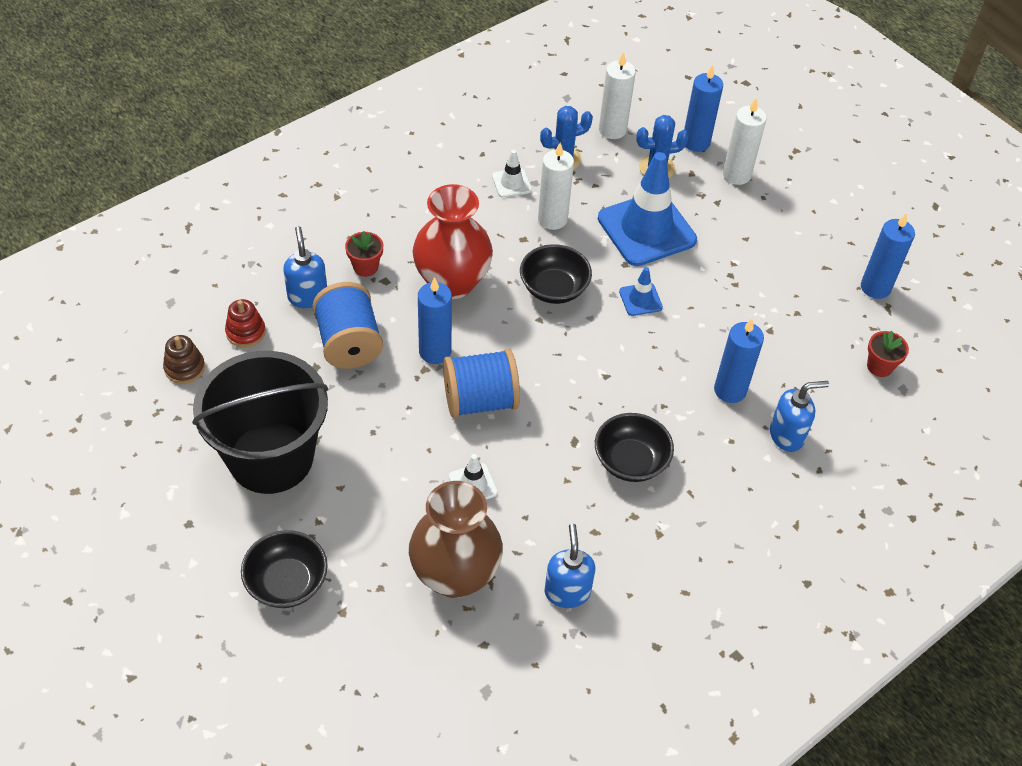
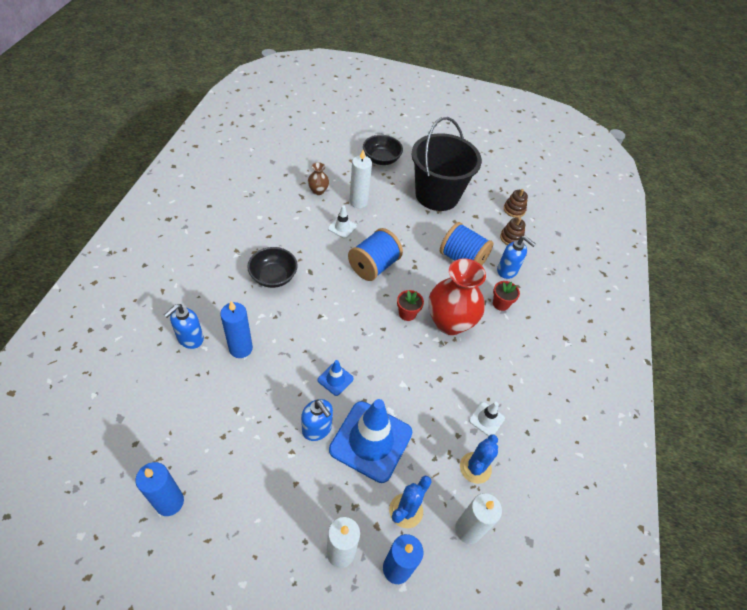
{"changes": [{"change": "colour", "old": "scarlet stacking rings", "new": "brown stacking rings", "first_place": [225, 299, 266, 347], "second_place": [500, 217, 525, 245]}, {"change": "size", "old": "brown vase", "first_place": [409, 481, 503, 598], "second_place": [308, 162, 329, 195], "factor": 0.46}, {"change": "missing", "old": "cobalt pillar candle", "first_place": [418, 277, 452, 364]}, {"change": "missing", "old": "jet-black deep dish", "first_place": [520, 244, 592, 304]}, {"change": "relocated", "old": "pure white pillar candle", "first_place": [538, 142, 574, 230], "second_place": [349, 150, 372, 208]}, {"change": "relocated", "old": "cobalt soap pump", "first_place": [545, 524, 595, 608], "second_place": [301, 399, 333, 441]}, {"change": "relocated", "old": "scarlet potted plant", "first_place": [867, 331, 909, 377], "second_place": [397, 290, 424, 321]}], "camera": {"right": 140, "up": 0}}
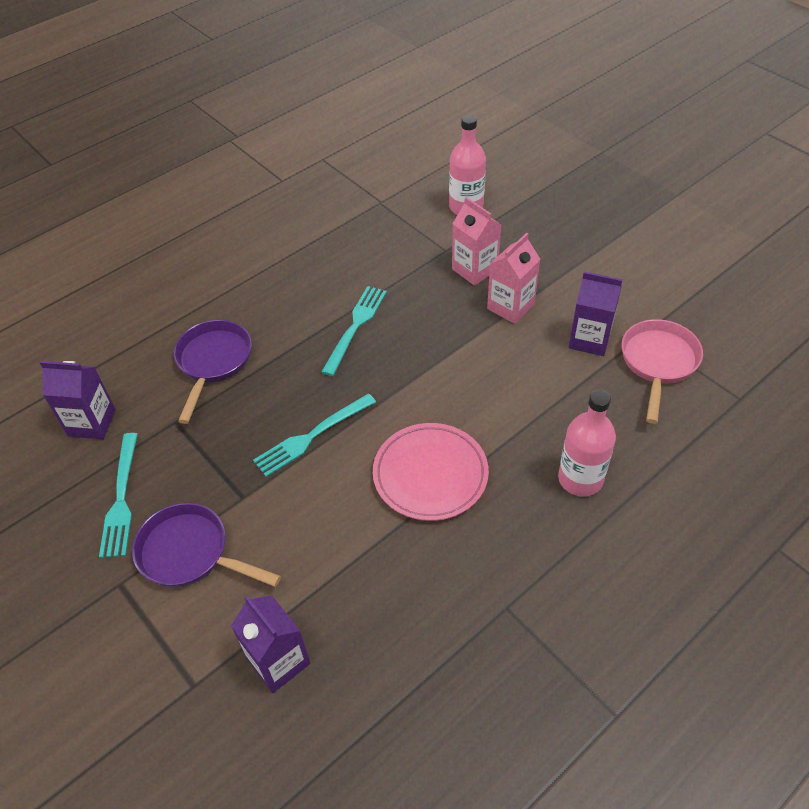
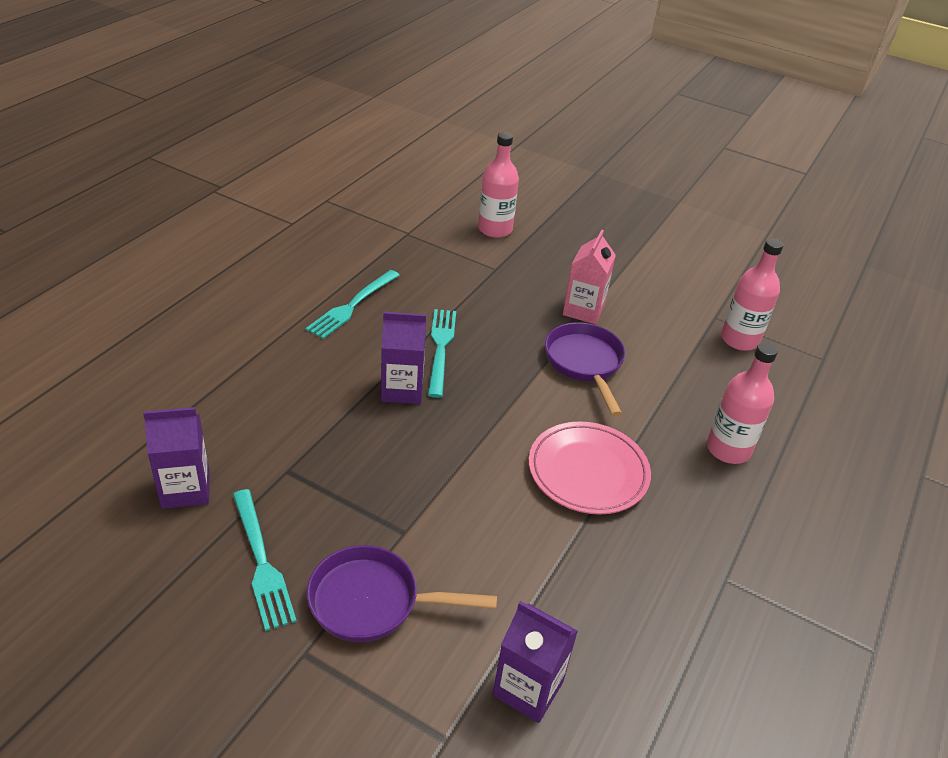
{"changes": [{"change": "relocated", "old": "violet frying pan", "first_place": [173, 320, 252, 424], "second_place": [545, 322, 626, 417]}, {"change": "relocated", "old": "aqua fork", "first_place": [253, 393, 376, 477], "second_place": [306, 270, 400, 339]}, {"change": "missing", "old": "pink juice carton", "first_place": [452, 197, 501, 286]}, {"change": "relocated", "old": "violet juice carton", "first_place": [569, 271, 623, 356], "second_place": [381, 312, 426, 404]}, {"change": "exchanged", "old": "pink frying pan", "new": "pink drink bottle", "first_place": [621, 319, 703, 424], "second_place": [721, 238, 784, 351]}], "camera": {"right": -25, "up": -10}}
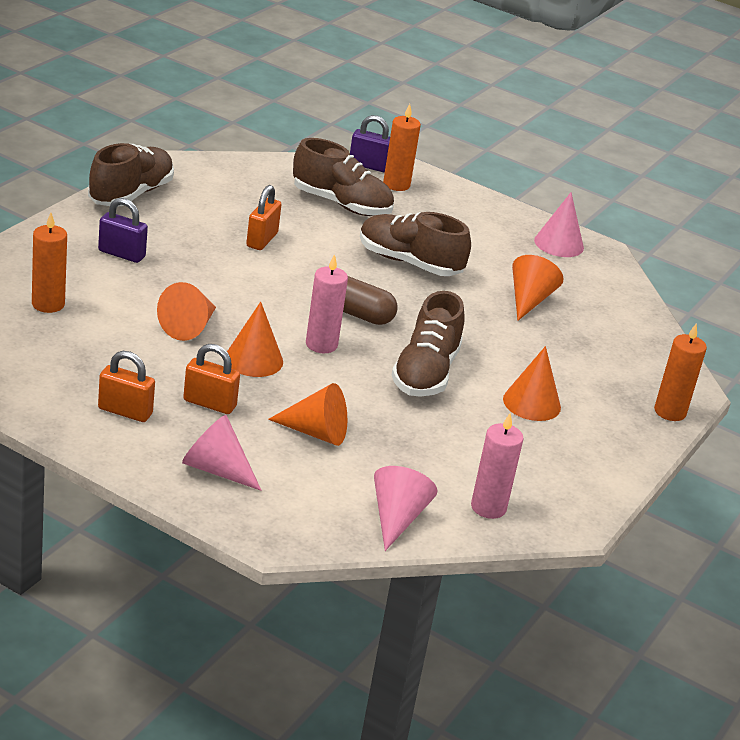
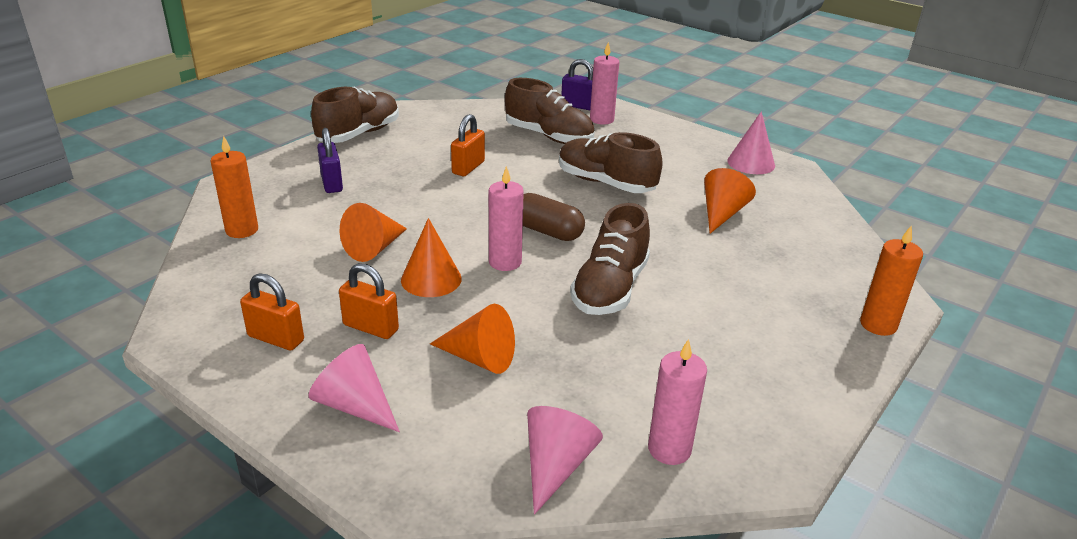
{"changes": [{"change": "spun", "old": "violet padlock", "first_place": [98, 198, 148, 263], "second_place": [317, 128, 343, 193], "degrees": 45}, {"change": "colour", "old": "bright orange pillar candle", "new": "pink pillar candle", "first_place": [383, 104, 421, 191], "second_place": [590, 42, 619, 125]}, {"change": "missing", "old": "bright orange solid cone", "first_place": [503, 346, 561, 421]}], "camera": {"right": 10, "up": 0}}
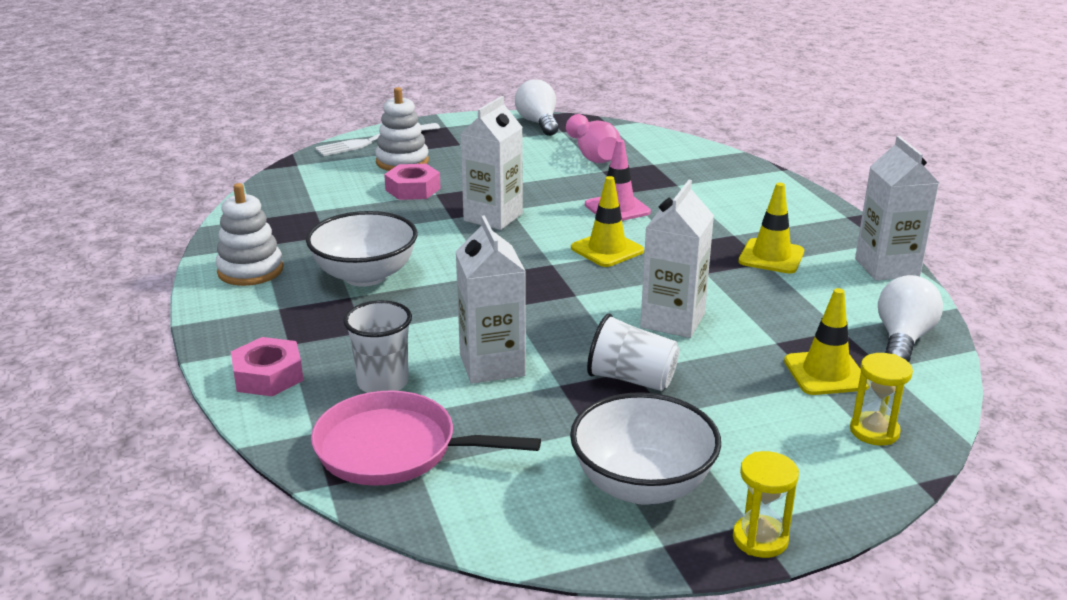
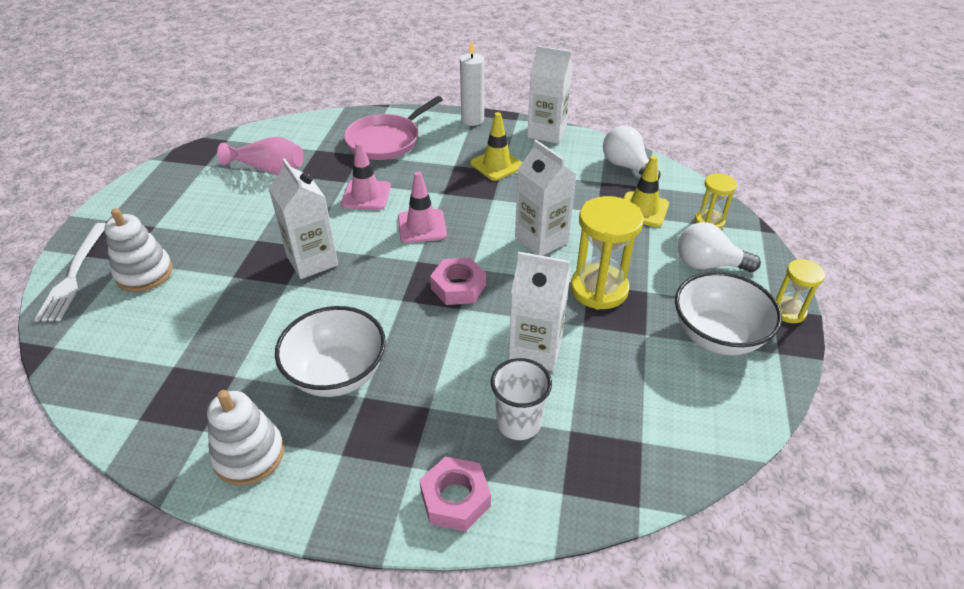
{"changes": [{"change": "relocated", "old": "pink frying pan", "first_place": [311, 390, 541, 486], "second_place": [344, 96, 443, 160]}, {"change": "relocated", "old": "pink hexagon nut", "first_place": [384, 164, 441, 200], "second_place": [430, 258, 486, 305]}, {"change": "relocated", "old": "pure white lightbulb", "first_place": [515, 79, 559, 136], "second_place": [678, 222, 761, 272]}, {"change": "colour", "old": "yellow safety cone", "new": "pink safety cone", "first_place": [571, 176, 644, 267], "second_place": [398, 172, 447, 243]}, {"change": "exchanged", "old": "pure white beaker", "new": "yellow hourglass", "first_place": [587, 314, 680, 391], "second_place": [571, 196, 644, 310]}, {"change": "appeared", "new": "pure white pillar candle", "second_place": [460, 40, 484, 126]}], "camera": {"right": -60, "up": 15}}
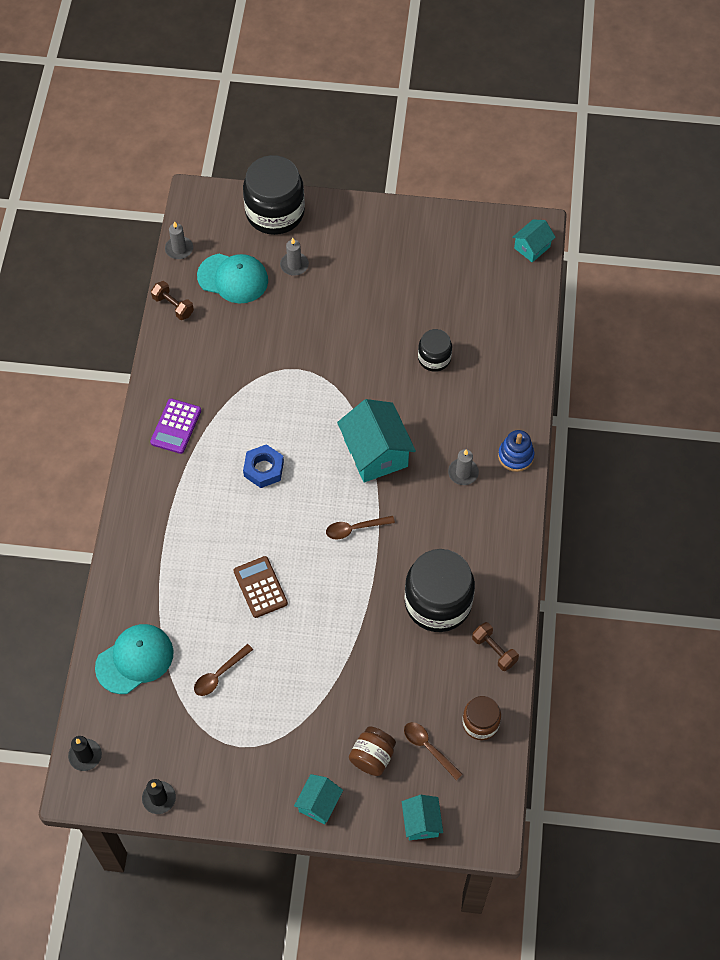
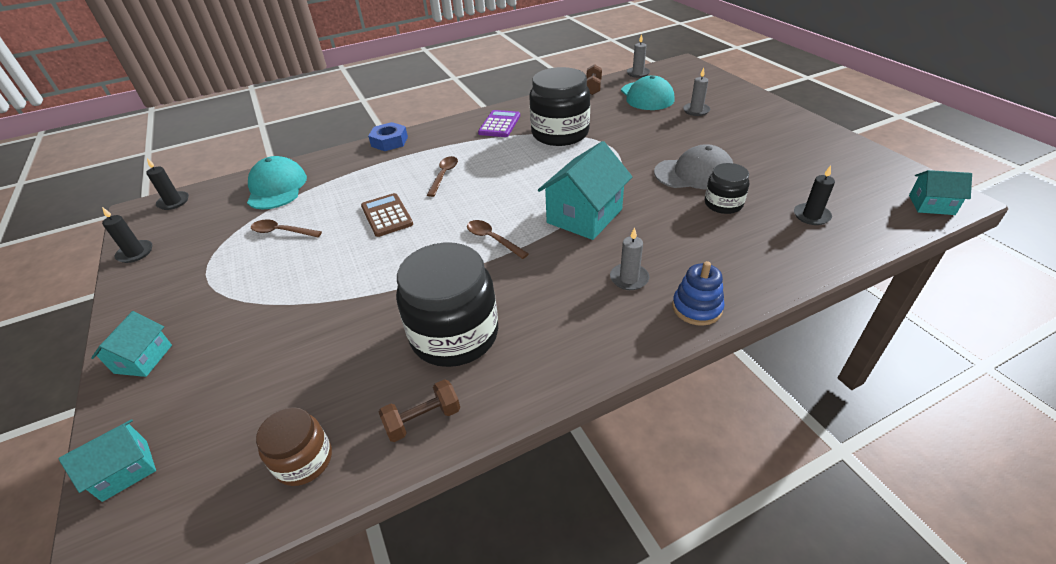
{"changes": [{"change": "spun", "old": "aqua baseball cap", "first_place": [95, 624, 174, 694], "second_place": [247, 156, 307, 209], "degrees": -120}, {"change": "spun", "old": "violet pocket calculator", "first_place": [150, 399, 201, 454], "second_place": [478, 110, 520, 137], "degrees": 120}, {"change": "spun", "old": "brown pocket calculator", "first_place": [234, 556, 288, 618], "second_place": [361, 193, 413, 237], "degrees": -60}, {"change": "relocated", "old": "jet-black jam jar", "first_place": [243, 155, 305, 235], "second_place": [529, 67, 590, 146]}, {"change": "relocated", "old": "cobalt hexagon nut", "first_place": [243, 444, 284, 488], "second_place": [368, 122, 408, 151]}, {"change": "spun", "old": "aqua toy house", "first_place": [294, 774, 343, 824], "second_place": [91, 311, 172, 377], "degrees": -75}, {"change": "missing", "old": "brown jam jar", "first_place": [349, 726, 396, 776]}, {"change": "relocated", "old": "brown spoon", "first_place": [404, 722, 463, 780], "second_place": [427, 156, 458, 197]}, {"change": "spun", "old": "brown dumbbell", "first_place": [472, 622, 519, 671], "second_place": [379, 379, 460, 442], "degrees": 45}, {"change": "appeared", "new": "ash-grey baseball cap", "second_place": [654, 144, 733, 189]}, {"change": "appeared", "new": "jet-black pillar candle", "second_place": [794, 165, 835, 225]}], "camera": {"right": 60, "up": -20}}
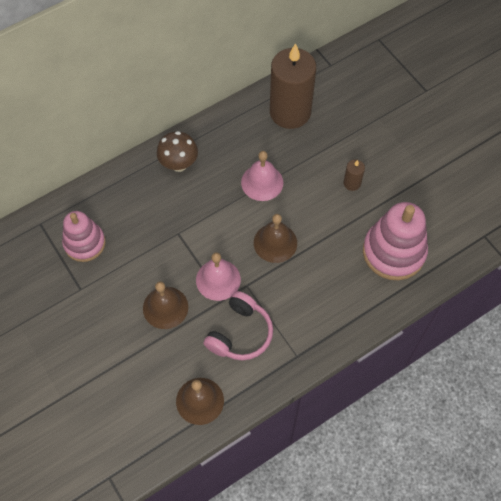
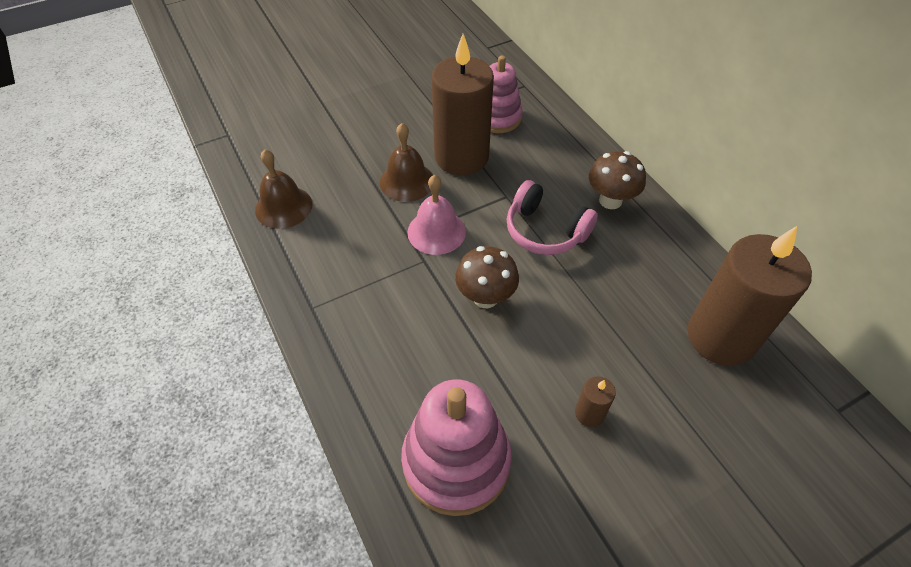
{"changes": [{"change": "relocated", "old": "pink over-ear headphones", "first_place": [203, 291, 273, 361], "second_place": [506, 180, 598, 255]}, {"change": "missing", "old": "pink school bell", "first_place": [241, 151, 283, 201]}, {"change": "exchanged", "old": "brown school bell", "new": "brown fungus", "first_place": [254, 214, 297, 263], "second_place": [455, 246, 519, 308]}, {"change": "appeared", "new": "brown pillar candle", "second_place": [431, 34, 494, 175]}], "camera": {"right": 95, "up": -10}}
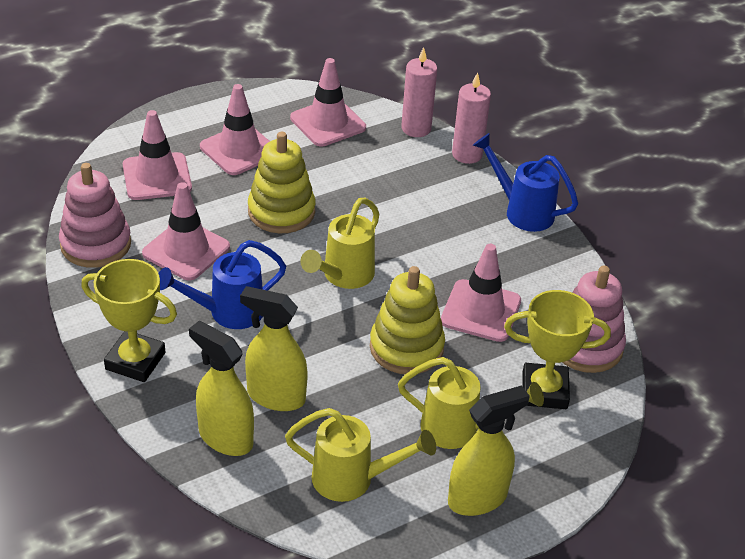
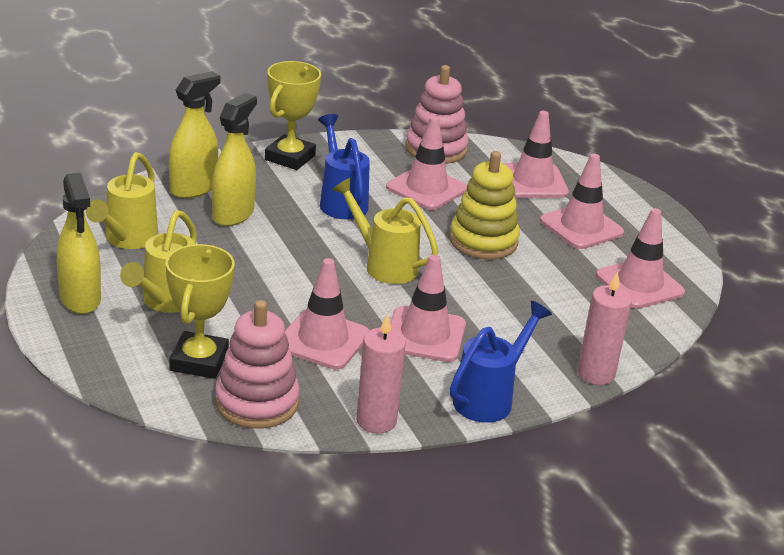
{"changes": [{"change": "missing", "old": "yellow stacking rings", "first_place": [370, 266, 445, 374]}, {"change": "relocated", "old": "pink pillar candle", "first_place": [401, 47, 437, 137], "second_place": [356, 314, 406, 433]}, {"change": "appeared", "new": "pink safety cone", "second_place": [390, 254, 466, 362]}], "camera": {"right": 95, "up": -10}}
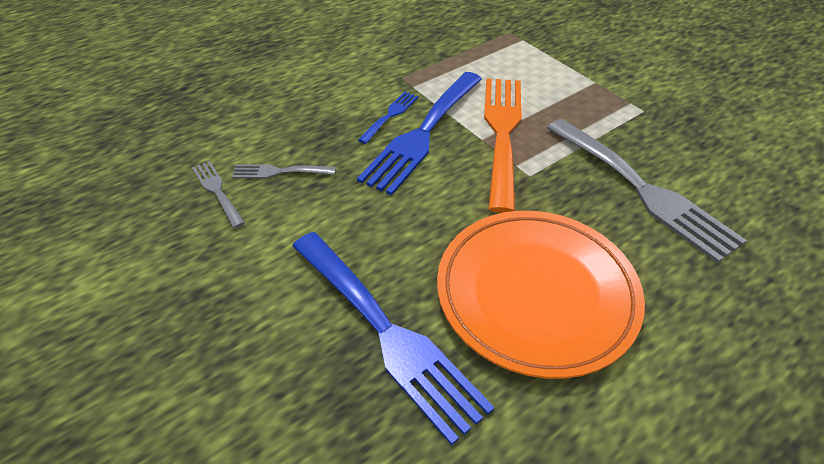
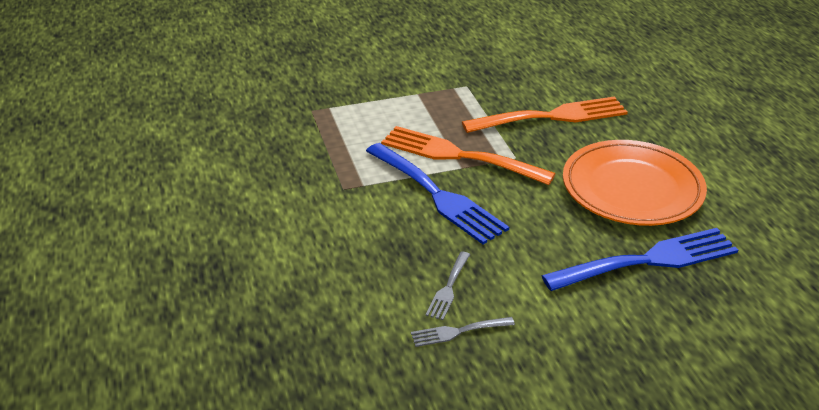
{"changes": [{"change": "missing", "old": "cobalt fork", "first_place": [358, 91, 418, 144]}, {"change": "colour", "old": "ash-grey fork", "new": "bright orange fork", "first_place": [547, 119, 747, 263], "second_place": [462, 96, 628, 133]}], "camera": {"right": -70, "up": -10}}
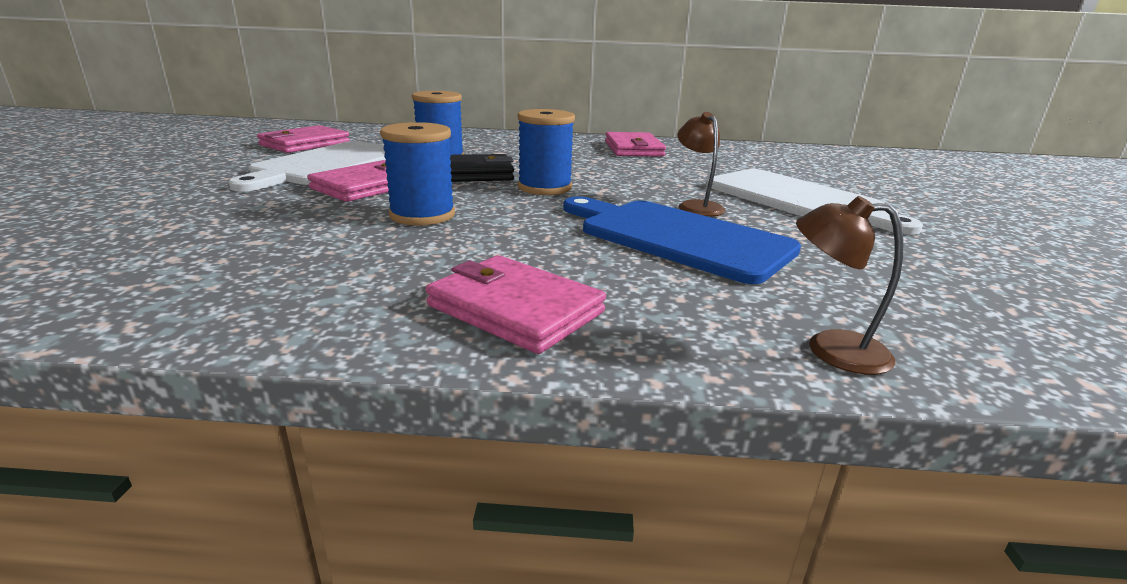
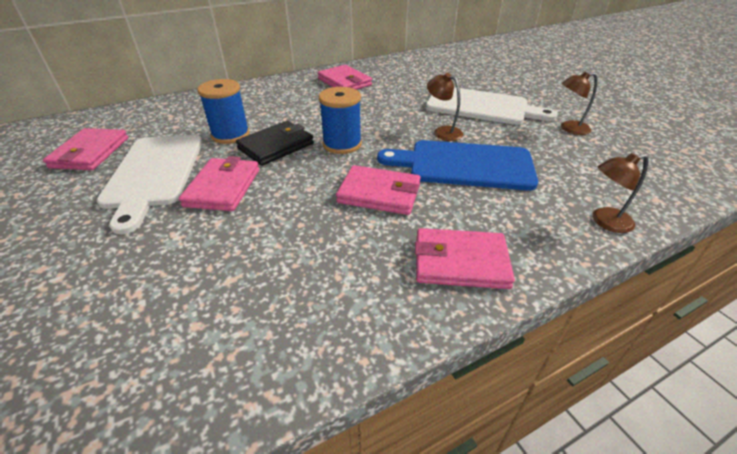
{"changes": [{"change": "missing", "old": "cobalt spool", "first_place": [380, 122, 455, 226]}, {"change": "appeared", "new": "pink billfold", "second_place": [336, 165, 421, 215]}, {"change": "appeared", "new": "brown reading lamp", "second_place": [561, 71, 597, 135]}], "camera": {"right": -30, "up": 15}}
